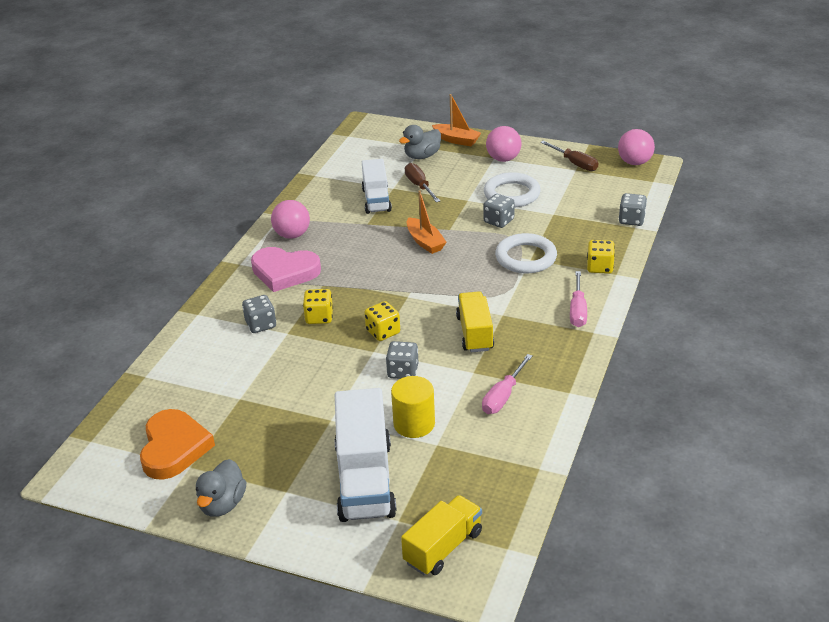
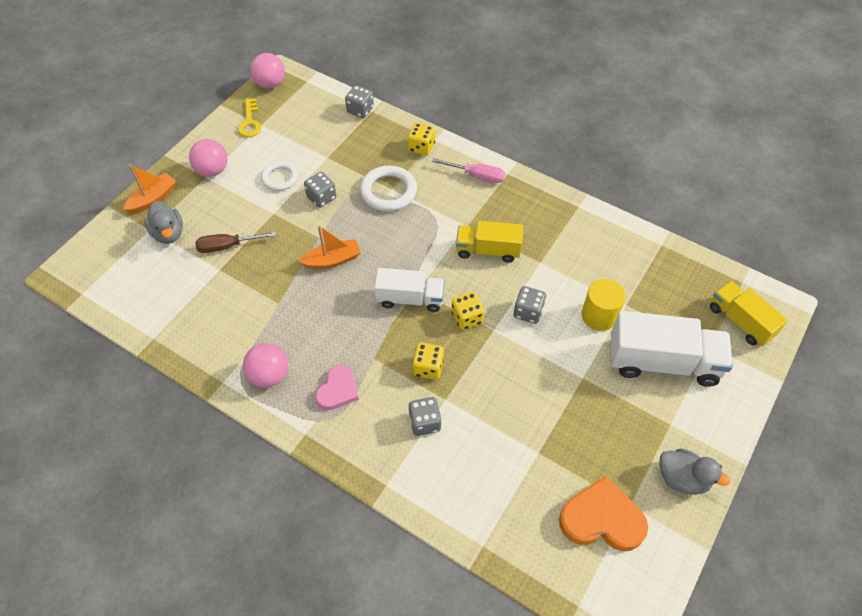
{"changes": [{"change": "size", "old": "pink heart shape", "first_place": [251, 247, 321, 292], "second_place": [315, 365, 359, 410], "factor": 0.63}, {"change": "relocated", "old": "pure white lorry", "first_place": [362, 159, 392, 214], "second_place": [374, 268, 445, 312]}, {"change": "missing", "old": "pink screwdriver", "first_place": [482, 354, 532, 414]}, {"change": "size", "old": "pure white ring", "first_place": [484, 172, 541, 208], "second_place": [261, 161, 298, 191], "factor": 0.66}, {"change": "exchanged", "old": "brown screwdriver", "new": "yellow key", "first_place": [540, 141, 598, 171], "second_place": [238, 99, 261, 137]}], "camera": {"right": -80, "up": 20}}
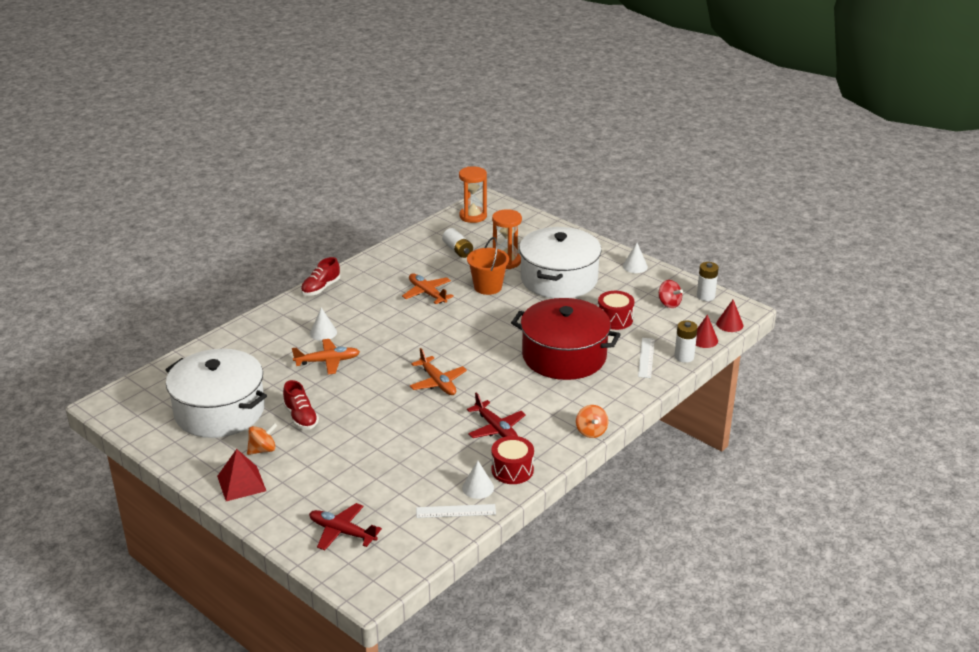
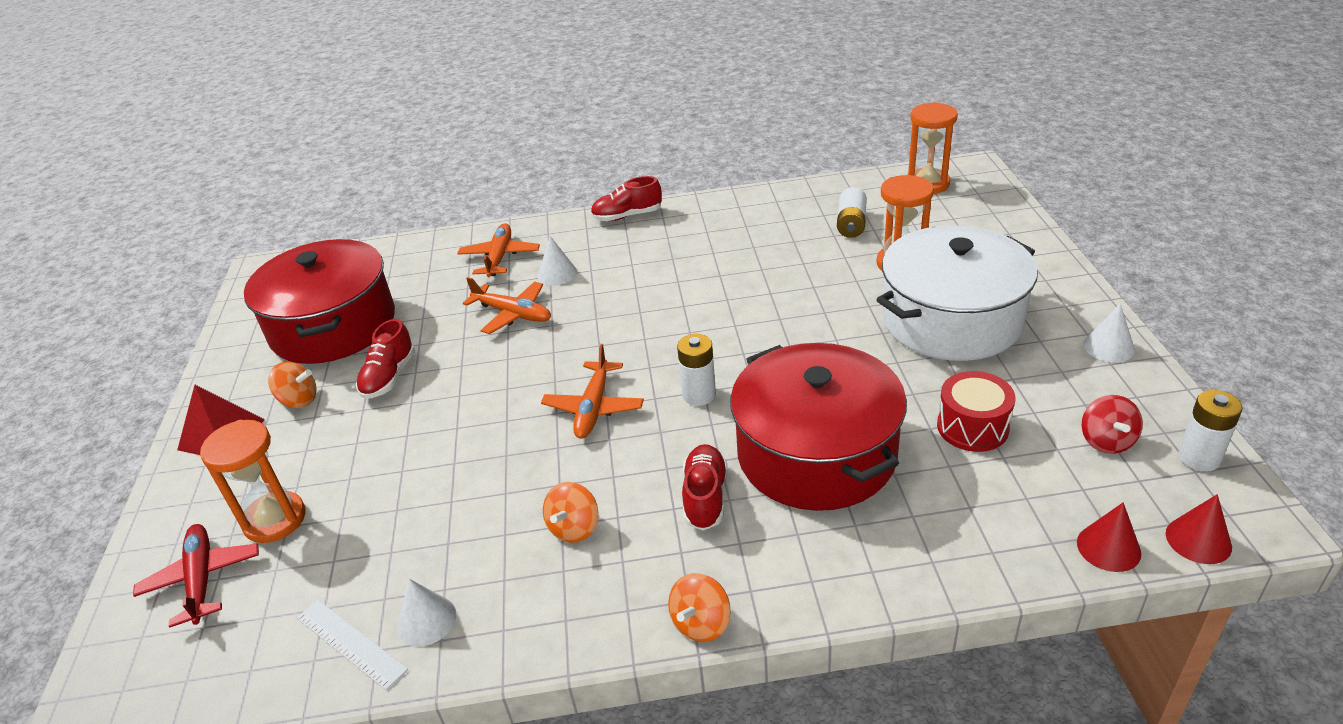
{"changes": [{"change": "colour", "old": "pure white pot", "new": "scarlet pot", "first_place": [166, 349, 267, 438], "second_place": [244, 239, 395, 364]}, {"change": "relocated", "old": "bright orange aeroplane", "first_place": [402, 273, 454, 304], "second_place": [457, 223, 540, 277]}, {"change": "missing", "old": "bright orange pail", "first_place": [467, 237, 509, 295]}, {"change": "exchanged", "old": "scarlet aeroplane", "new": "bright orange toy top", "first_place": [467, 393, 526, 438], "second_place": [543, 482, 598, 543]}, {"change": "missing", "old": "scarlet snare drum", "first_place": [492, 436, 534, 484]}, {"change": "missing", "old": "pure white measuring stick", "first_place": [638, 338, 655, 378]}, {"change": "relocated", "old": "pure white AA battery", "first_place": [674, 320, 698, 363], "second_place": [677, 334, 716, 406]}, {"change": "appeared", "new": "bright orange hourglass", "second_place": [200, 420, 305, 543]}, {"change": "appeared", "new": "scarlet lace-up shoe", "second_place": [682, 444, 727, 531]}], "camera": {"right": 45, "up": 5}}
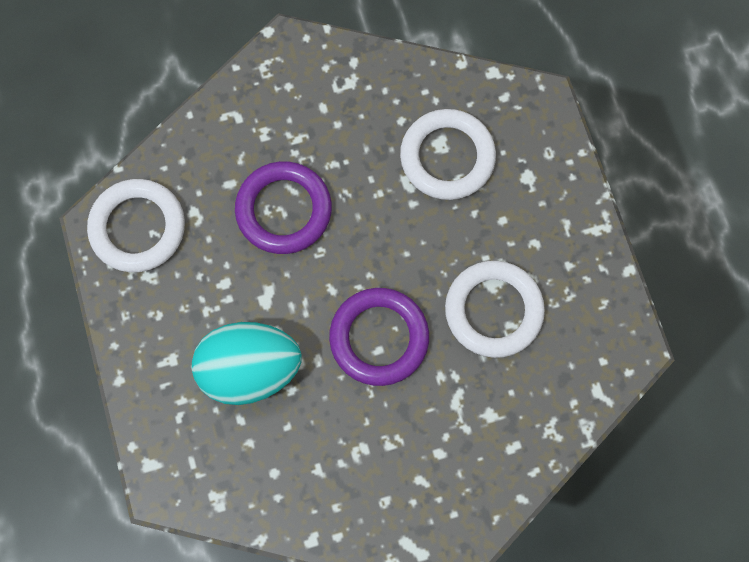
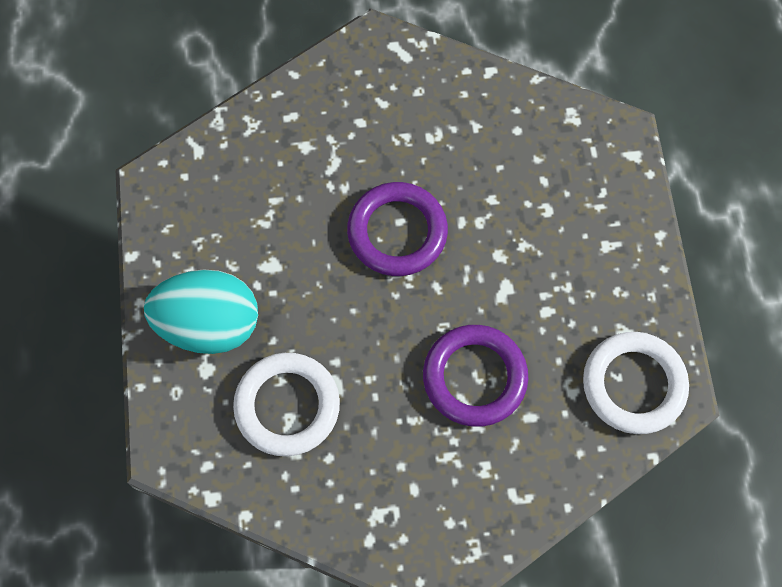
{"changes": [{"change": "relocated", "old": "aqua toy egg", "first_place": [192, 322, 301, 405], "second_place": [144, 270, 258, 354]}, {"change": "missing", "old": "pure white ring", "first_place": [445, 261, 545, 358]}], "camera": {"right": -170, "up": -5}}
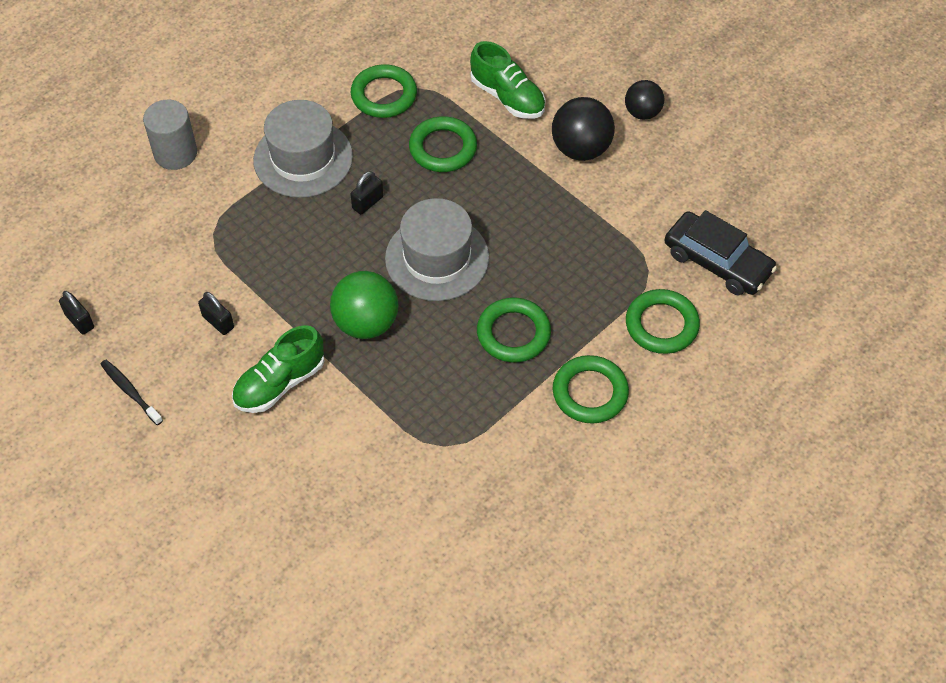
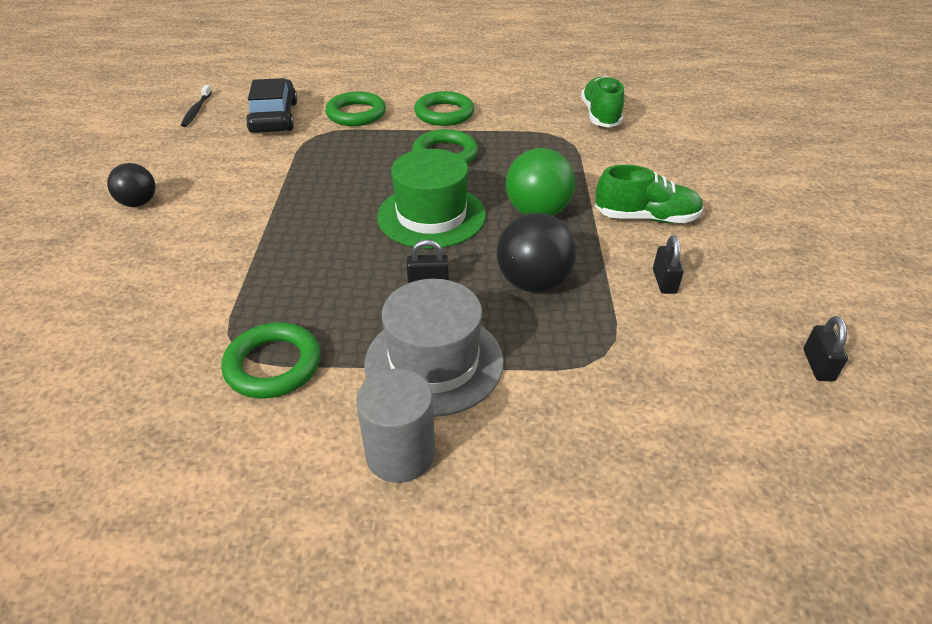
{"changes": [{"change": "relocated", "old": "jet-black toothbrush", "first_place": [100, 360, 163, 425], "second_place": [181, 85, 212, 127]}, {"change": "relocated", "old": "ash-grey cylinder shape", "first_place": [143, 100, 197, 170], "second_place": [356, 369, 435, 483]}, {"change": "colour", "old": "ash-grey tall hat", "new": "emerald tall hat", "first_place": [385, 198, 489, 301], "second_place": [377, 149, 486, 249]}, {"change": "missing", "old": "emerald ring", "first_place": [409, 116, 477, 172]}, {"change": "relocated", "old": "emerald lace-up shoe", "first_place": [470, 41, 546, 119], "second_place": [581, 76, 625, 128]}, {"change": "relocated", "old": "jet-black sphere", "first_place": [552, 97, 615, 161], "second_place": [496, 213, 576, 293]}], "camera": {"right": -135, "up": -15}}
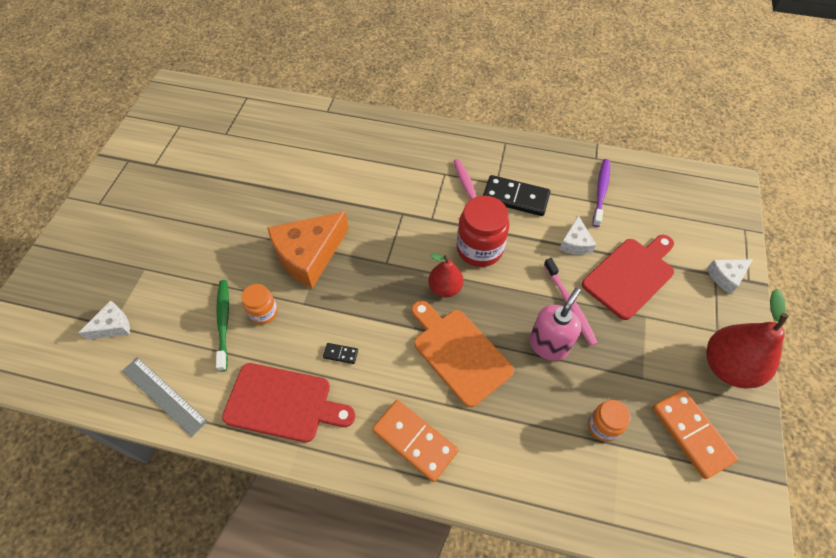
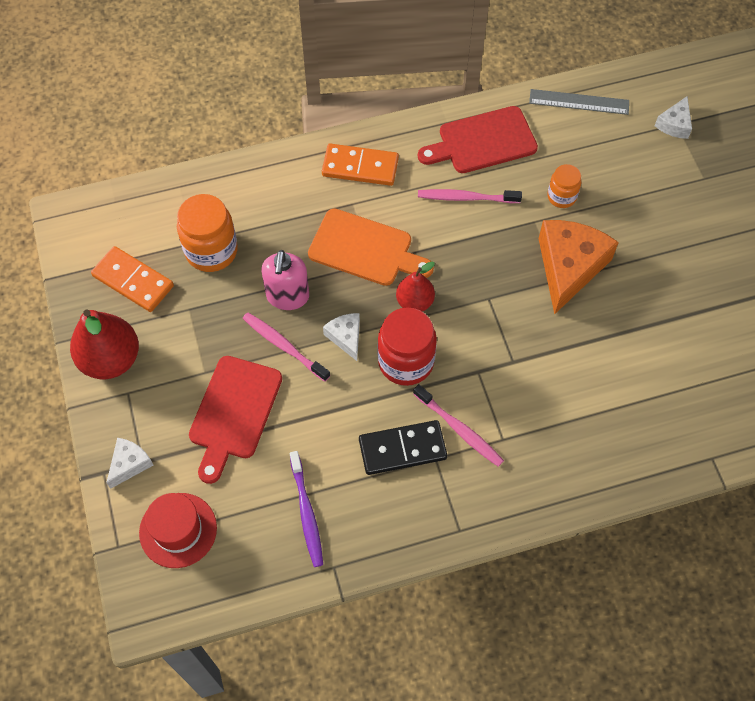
{"changes": [{"change": "missing", "old": "emerald toothbrush", "first_place": [216, 280, 229, 372]}, {"change": "exchanged", "old": "jet-black domino", "new": "pink toothbrush", "first_place": [323, 343, 358, 364], "second_place": [418, 189, 522, 203]}, {"change": "relocated", "old": "pure white cheese wedge", "first_place": [559, 215, 596, 255], "second_place": [323, 313, 360, 361]}, {"change": "size", "old": "bright orange jam jar", "first_place": [588, 400, 631, 442], "second_place": [177, 194, 238, 272], "factor": 1.75}, {"change": "appeared", "new": "scarlet tall hat", "second_place": [139, 493, 217, 568]}], "camera": {"right": 150, "up": 5}}
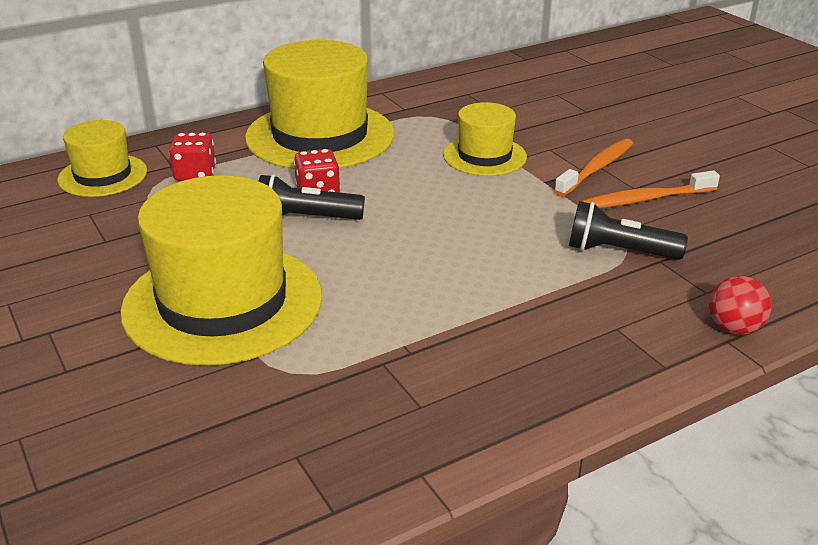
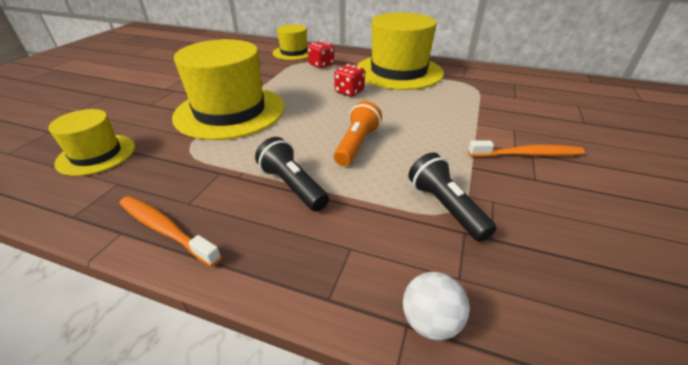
{"changes": [{"change": "relocated", "old": "jet-black pocket torch", "first_place": [259, 174, 365, 220], "second_place": [255, 137, 329, 212]}, {"change": "relocated", "old": "yellow tall hat", "first_place": [443, 102, 527, 176], "second_place": [48, 109, 135, 176]}, {"change": "relocated", "old": "bright orange toothbrush", "first_place": [581, 170, 720, 208], "second_place": [119, 196, 222, 267]}, {"change": "colour", "old": "scarlet sphere", "new": "pure white sphere", "first_place": [709, 276, 772, 335], "second_place": [403, 272, 470, 340]}, {"change": "appeared", "new": "bright orange pocket torch", "second_place": [334, 101, 382, 166]}], "camera": {"right": 50, "up": 5}}
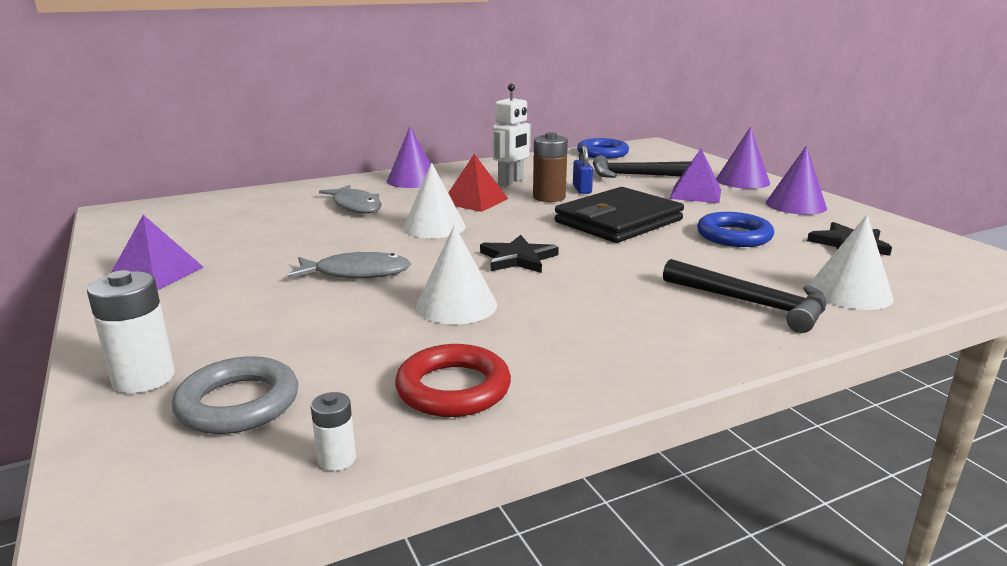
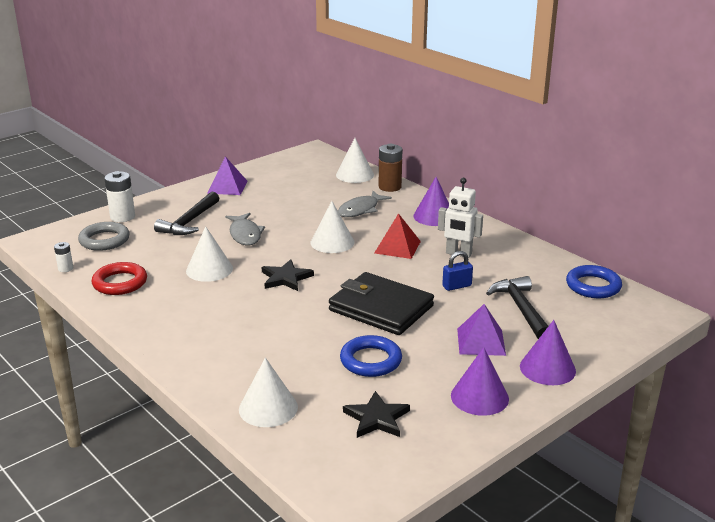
{"changes": [{"change": "relocated", "old": "brown AA battery", "first_place": [533, 132, 568, 202], "second_place": [379, 144, 402, 192]}, {"change": "relocated", "old": "jet-black carpenter's hammer", "first_place": [663, 259, 827, 333], "second_place": [154, 192, 219, 235]}, {"change": "appeared", "new": "pure white solid cone", "second_place": [336, 138, 374, 183]}], "camera": {"right": 75, "up": 5}}
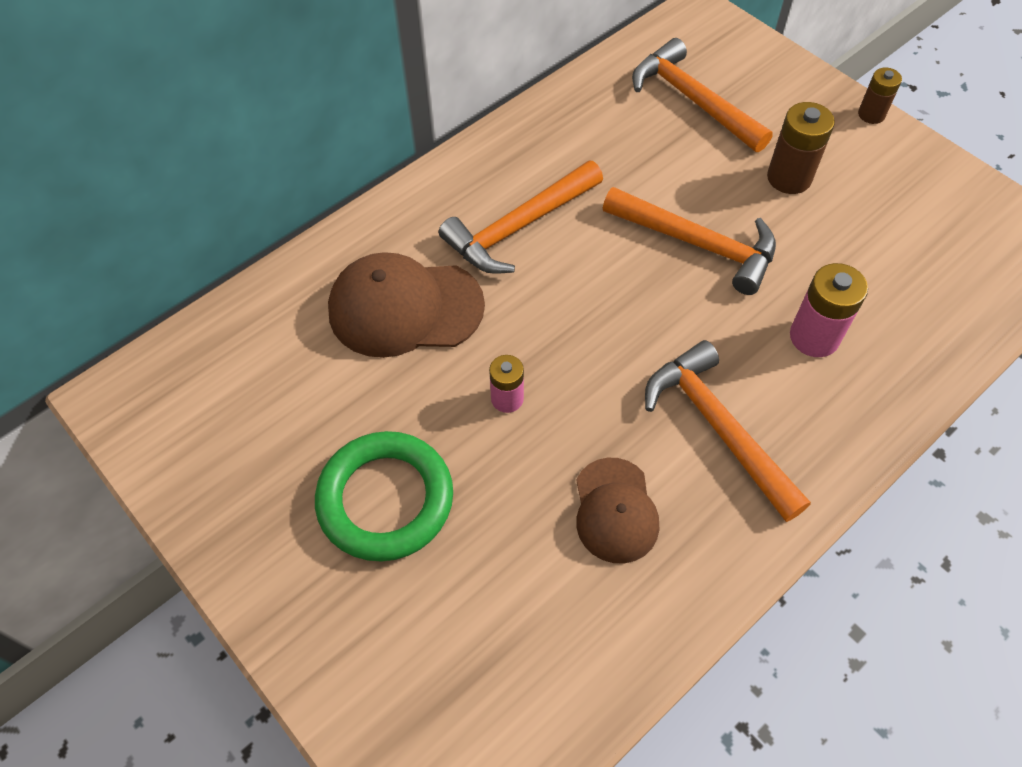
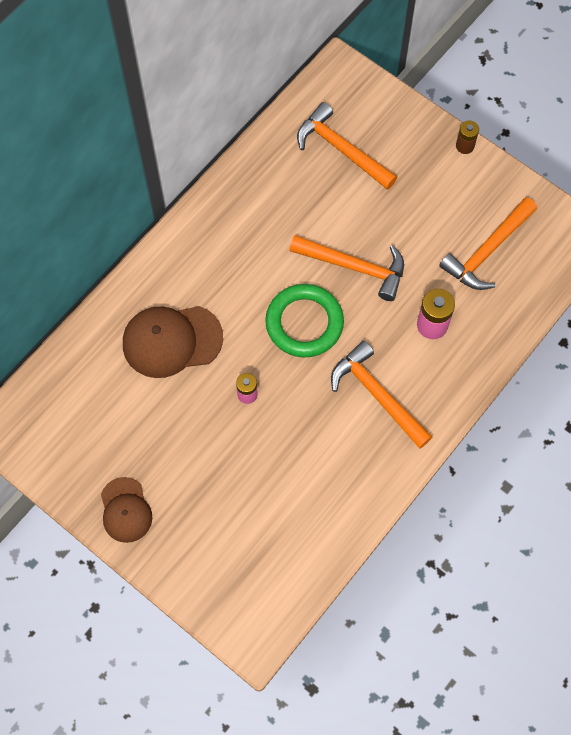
{"changes": [{"change": "relocated", "old": "emerald ring", "first_place": [315, 431, 453, 562], "second_place": [265, 284, 344, 358]}, {"change": "relocated", "old": "bright orange carpenter's hammer", "first_place": [439, 161, 603, 274], "second_place": [439, 197, 537, 290]}, {"change": "relocated", "old": "brown baseball cap", "first_place": [576, 458, 659, 564], "second_place": [101, 477, 152, 543]}, {"change": "missing", "old": "brown AA battery", "first_place": [767, 102, 835, 194]}], "camera": {"right": -10, "up": 10}}
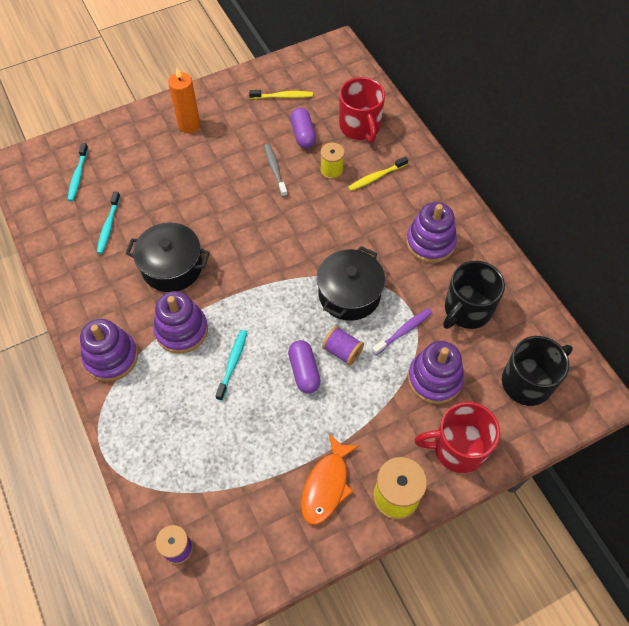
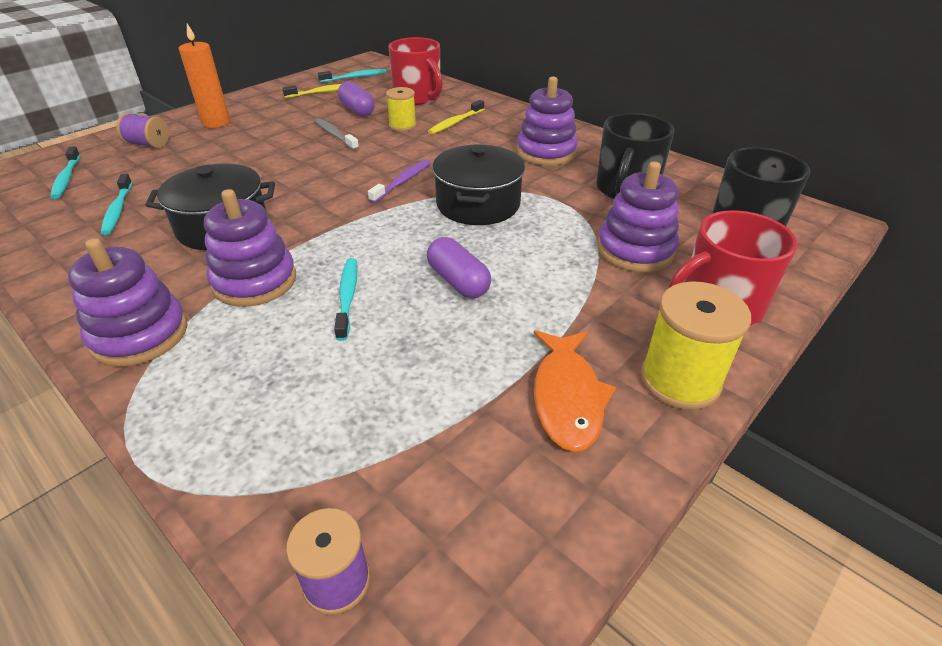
{"changes": [{"change": "relocated", "old": "violet spool", "first_place": [322, 326, 364, 366], "second_place": [116, 113, 169, 148]}, {"change": "relocated", "old": "violet toothbrush", "first_place": [372, 308, 433, 355], "second_place": [368, 159, 431, 203]}, {"change": "appeared", "new": "aqua toothbrush", "second_place": [318, 69, 386, 83]}], "camera": {"right": -20, "up": -20}}
